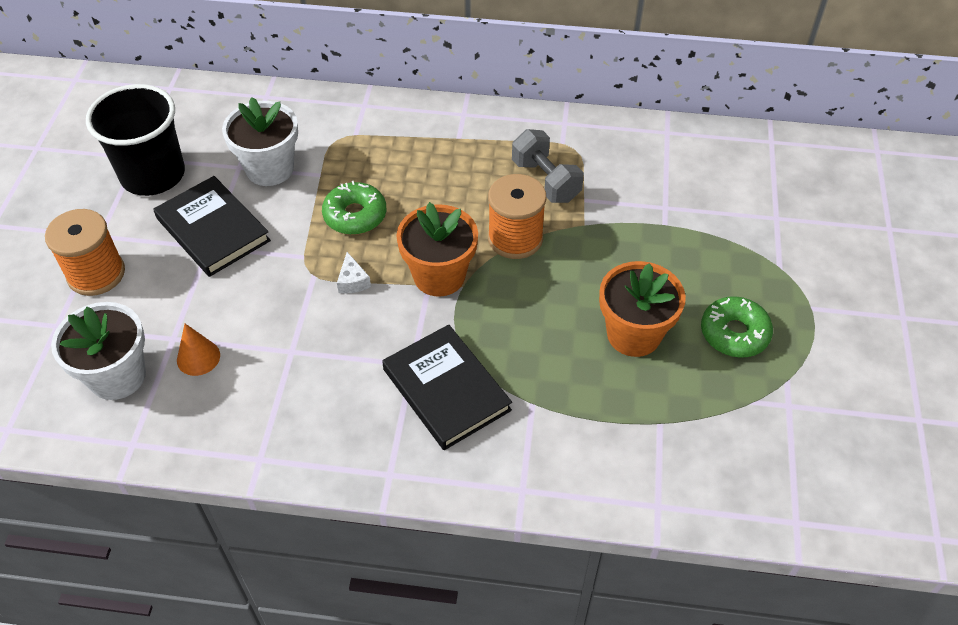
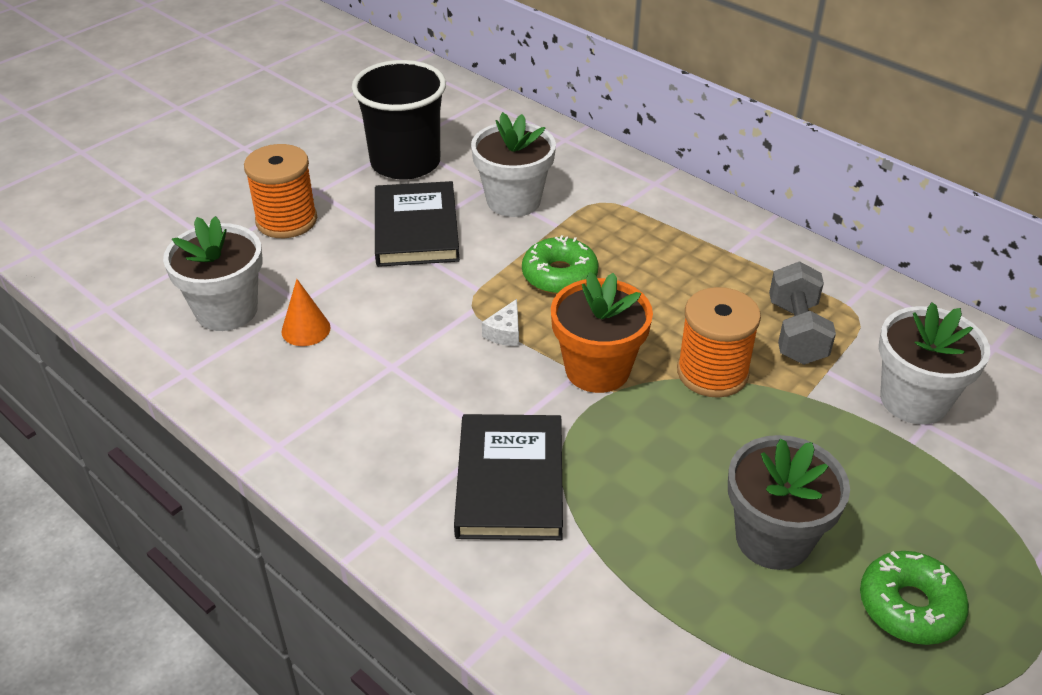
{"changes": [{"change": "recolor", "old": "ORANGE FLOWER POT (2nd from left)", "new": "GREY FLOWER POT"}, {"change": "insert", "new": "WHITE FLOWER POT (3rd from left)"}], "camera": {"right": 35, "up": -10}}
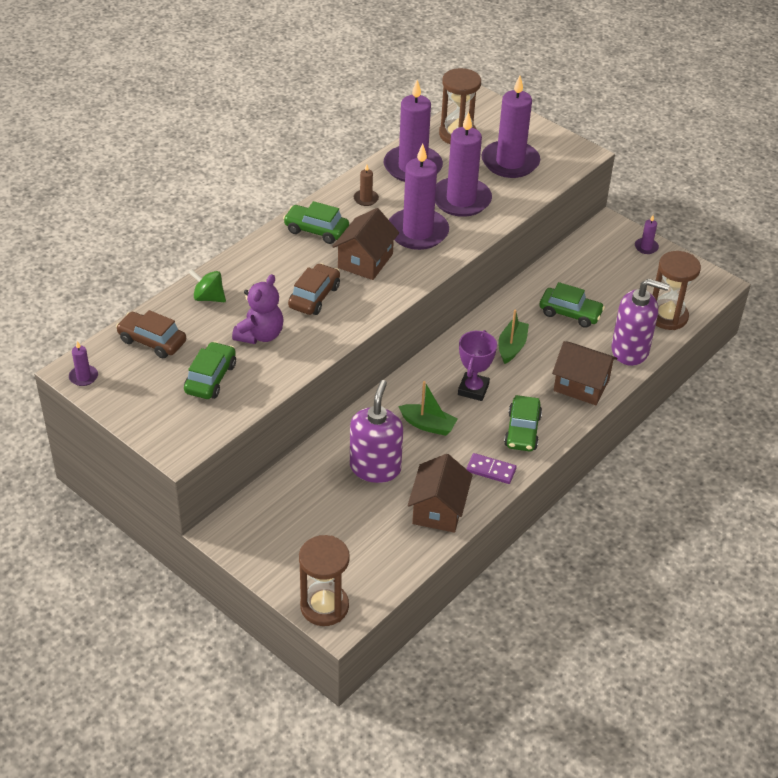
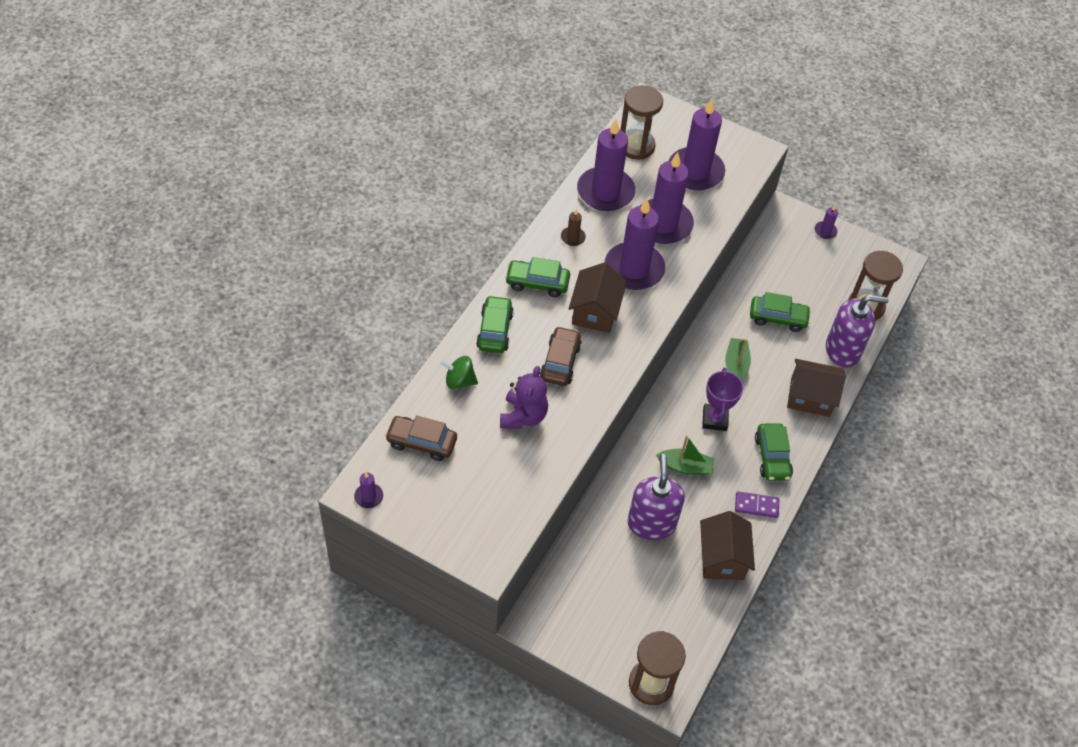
{"changes": [{"change": "move", "old": "GREEN CAR (1st from left)"}], "camera": {"right": -15, "up": 10}}
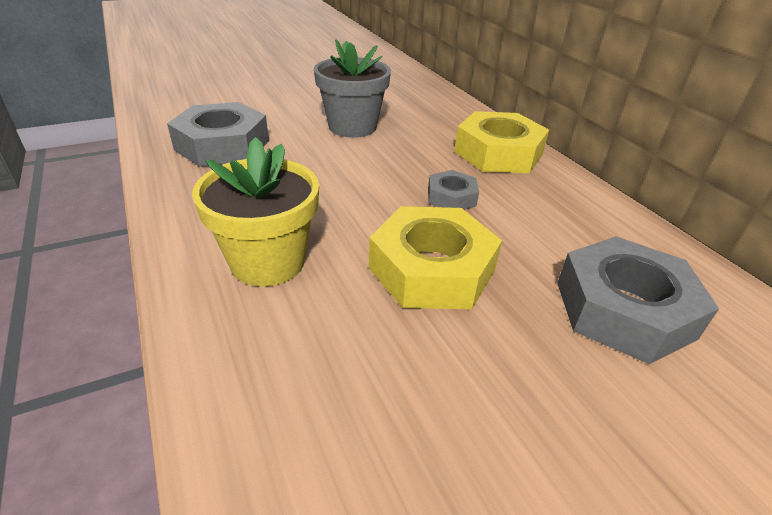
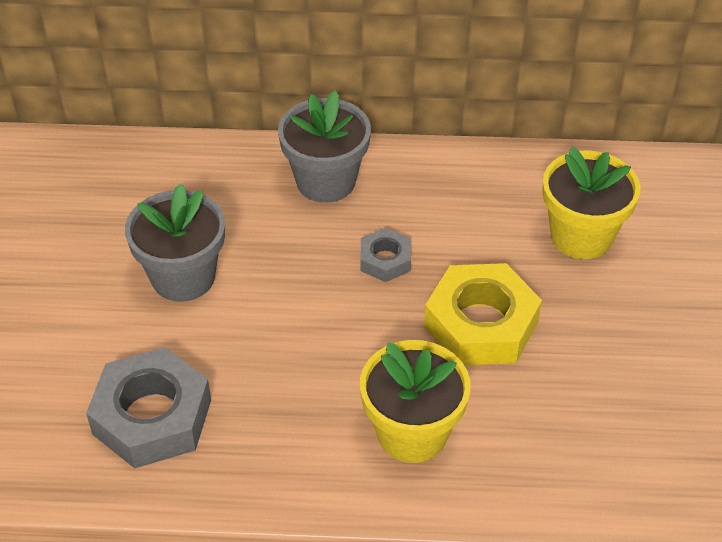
{"changes": [{"change": "replace", "old": "YELLOW NUT (2nd from left)", "new": "GREY FLOWER POT (2nd from left)"}, {"change": "replace", "old": "GREY NUT (3rd from left)", "new": "YELLOW FLOWER POT (2nd from left)"}], "camera": {"right": -60, "up": 10}}
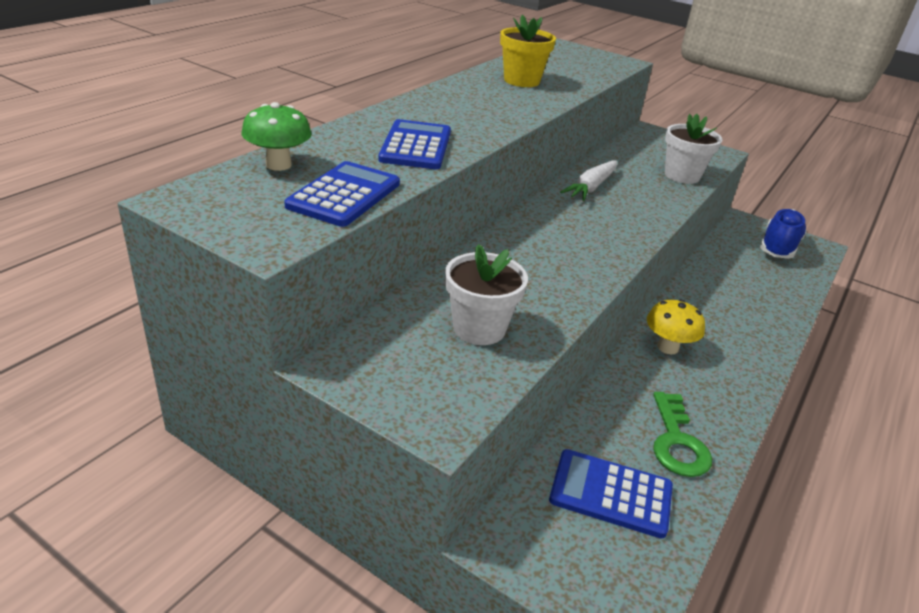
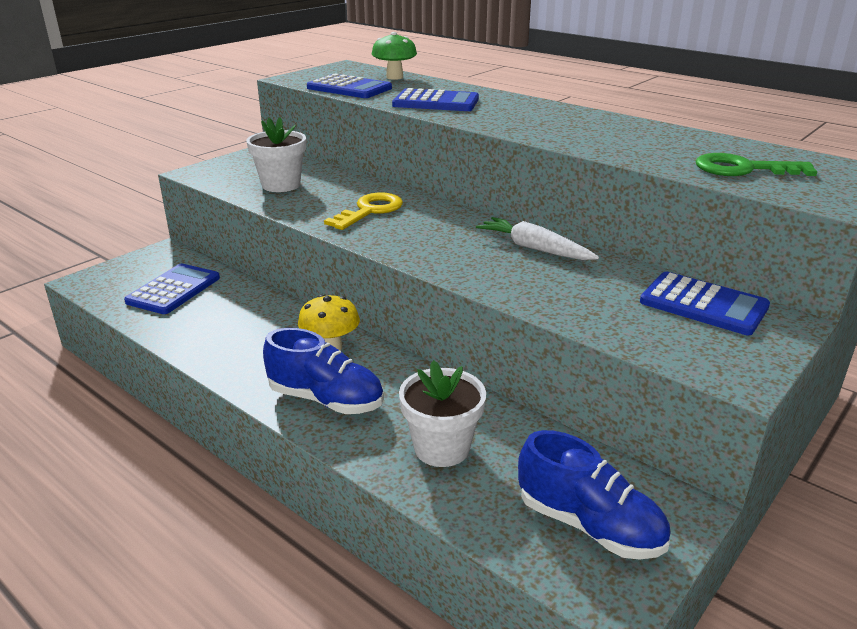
{"changes": [{"change": "delete", "old": "YELLOW FLOWER POT"}, {"change": "move", "old": "WHITE FLOWER POT (2nd from left)"}, {"change": "move", "old": "GREEN KEY"}, {"change": "insert", "new": "YELLOW KEY"}, {"change": "insert", "new": "BLUE CALCULATOR (4th from left)"}, {"change": "insert", "new": "BLUE SHOE (1st from left)"}], "camera": {"right": 100, "up": -5}}
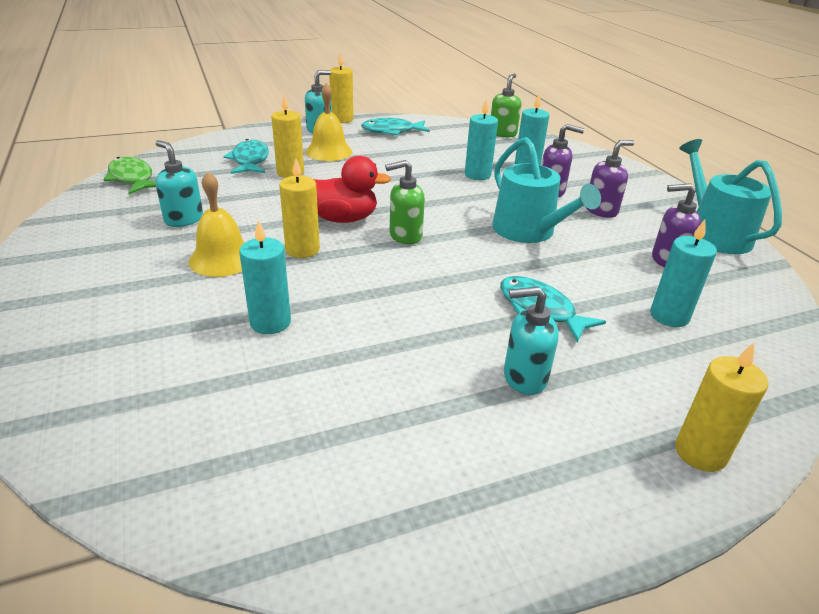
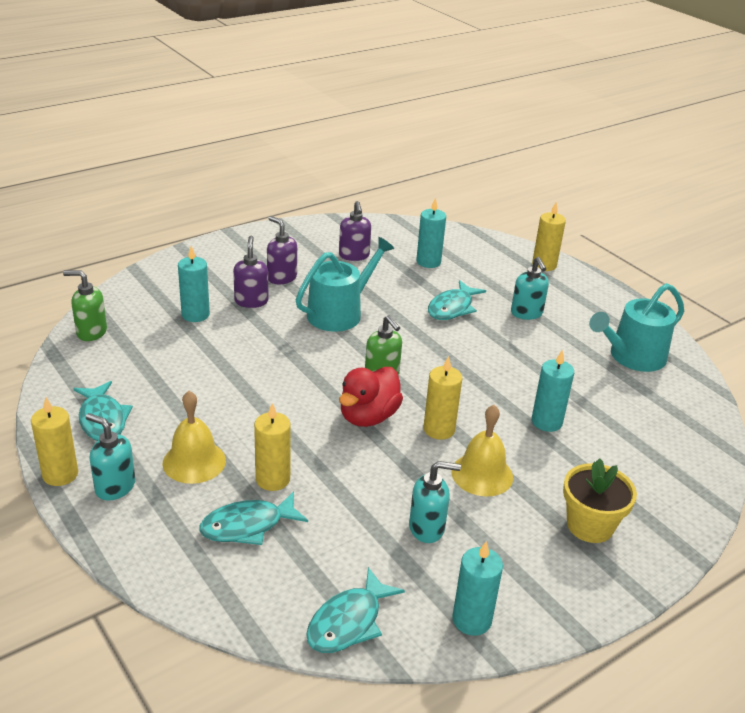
{"changes": [{"change": "move", "old": "TURQUOISE CANDLE (2nd from left in the first image)", "new": "TURQUOISE CANDLE (3rd from left)"}, {"change": "move", "old": "TURQUOISE WATERING CAN (2nd from left)"}, {"change": "rotate", "old": "TURQUOISE SOAP DISPENSER (1st from left in the first image)", "degrees": -120}, {"change": "rotate", "old": "RED DUCK", "degrees": -135}, {"change": "recolor", "old": "GREEN FISH", "new": "TURQUOISE FISH (3rd from left)"}, {"change": "insert", "new": "YELLOW FLOWER POT"}], "camera": {"right": -105, "up": 0}}
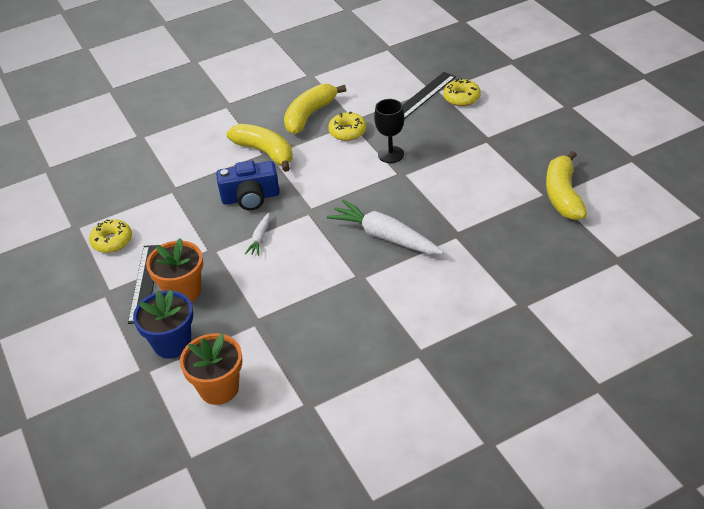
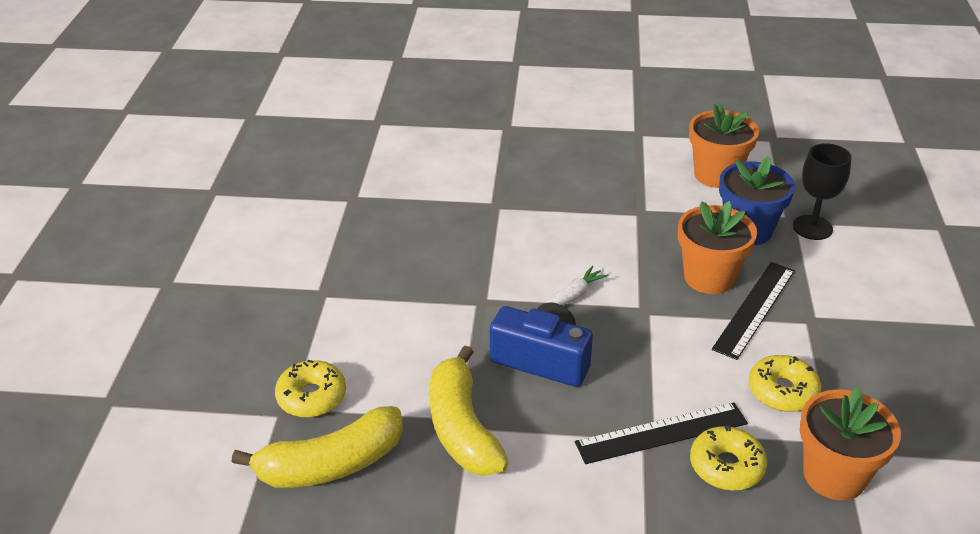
{"changes": [{"change": "move", "old": "BLACK RULER (2nd from left in the first image)", "new": "BLACK RULER (1st from left)"}, {"change": "move", "old": "YELLOW DONUT (3rd from left in the first image)", "new": "YELLOW DONUT (2nd from left)"}, {"change": "move", "old": "BLACK GOBLET"}, {"change": "delete", "old": "YELLOW BANANA (3rd from left)"}, {"change": "delete", "old": "WHITE CARROT (2nd from left)"}, {"change": "insert", "new": "ORANGE FLOWER POT (3rd from left)"}], "camera": {"right": -150, "up": -5}}
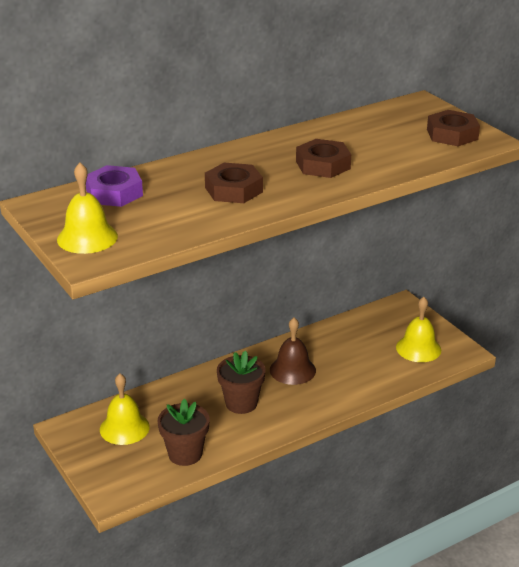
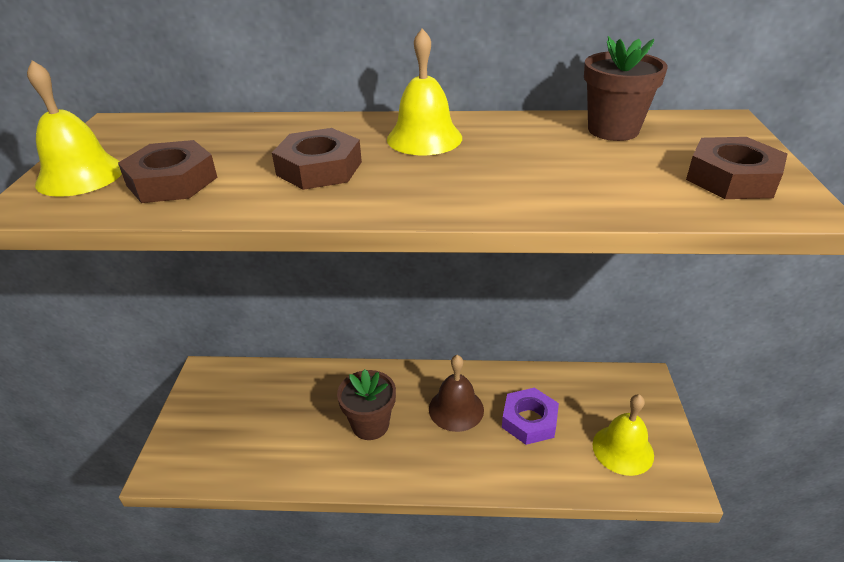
{"changes": [{"change": "move", "old": "BROWN NUT (2nd from left in the first image)", "new": "BROWN NUT (1st from left)"}, {"change": "move", "old": "PURPLE NUT"}, {"change": "move", "old": "YELLOW BELL (2nd from left)"}, {"change": "move", "old": "BROWN FLOWER POT (1st from left in the first image)", "new": "BROWN FLOWER POT (2nd from left)"}], "camera": {"right": 35, "up": 5}}
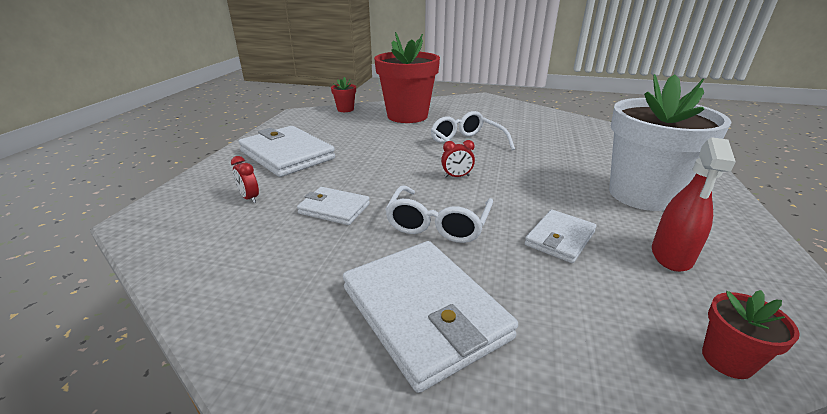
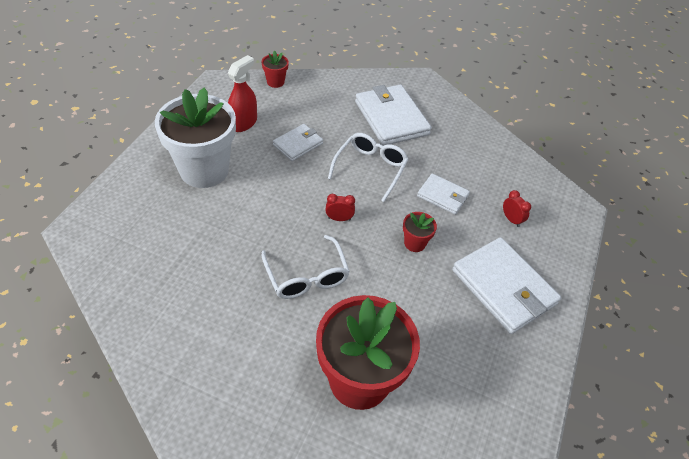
{"changes": [{"change": "move", "old": "RED FLOWER POT (1st from left in the first image)", "new": "RED FLOWER POT (3rd from left)"}], "camera": {"right": -175, "up": 20}}
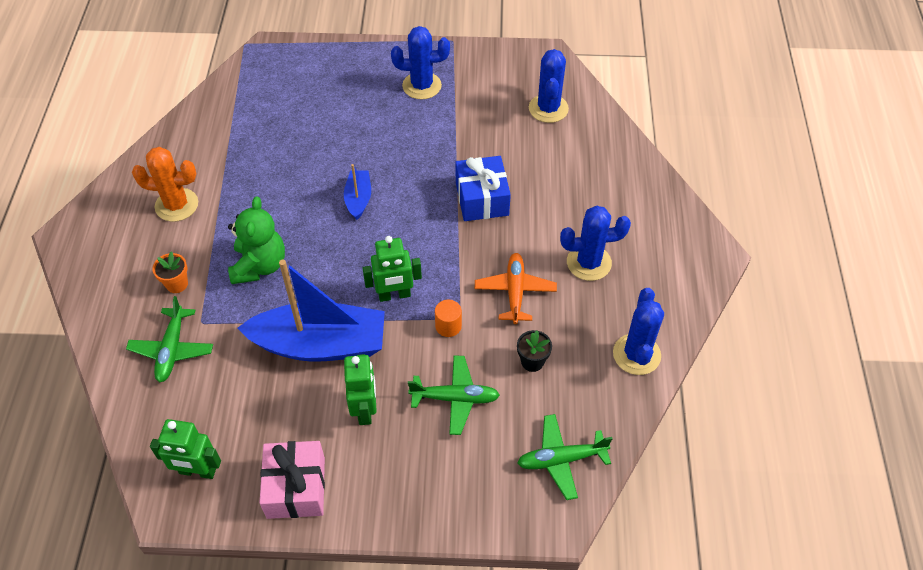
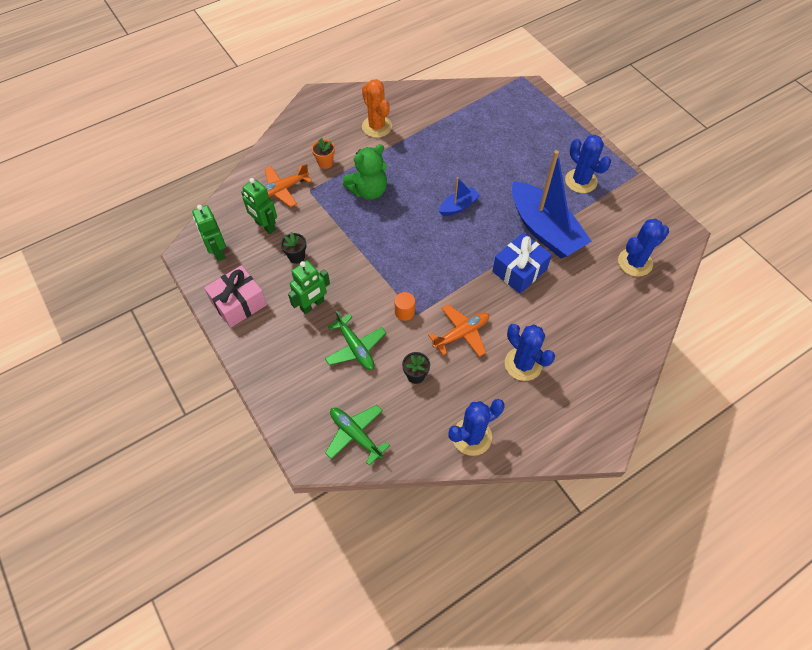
{"changes": [{"change": "move", "old": "GREEN ROBOT (3rd from left in the first image)", "new": "GREEN ROBOT (2nd from left)"}, {"change": "move", "old": "BLUE BOAT (1st from left in the first image)", "new": "BLUE BOAT (2nd from left)"}, {"change": "recolor", "old": "GREEN PLANE (1st from left)", "new": "ORANGE PLANE (1st from left)"}, {"change": "insert", "new": "BLACK FLOWER POT (1st from left)"}], "camera": {"right": 55, "up": 5}}
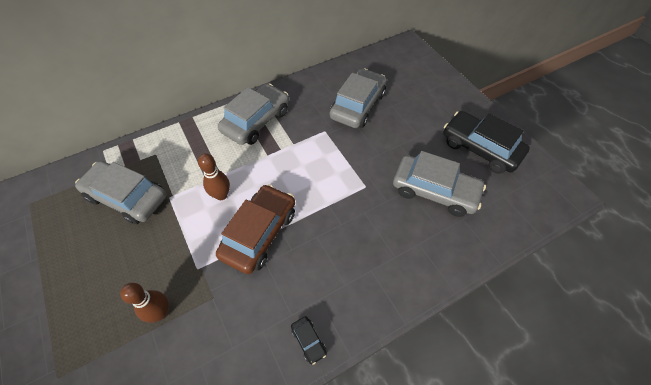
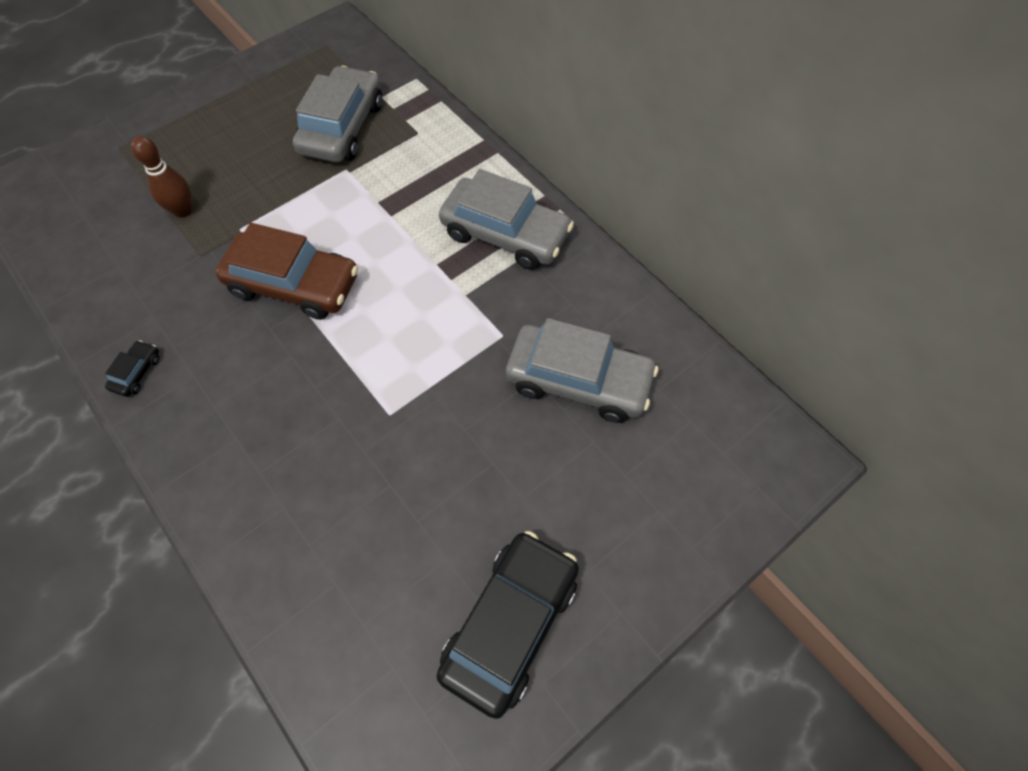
{"changes": [{"change": "delete", "old": "GREY CAR (4th from left)"}, {"change": "delete", "old": "BROWN BOWLING PIN (2nd from left)"}, {"change": "rotate", "old": "BLACK CAR (1st from left)", "degrees": 150}], "camera": {"right": 80, "up": 5}}
